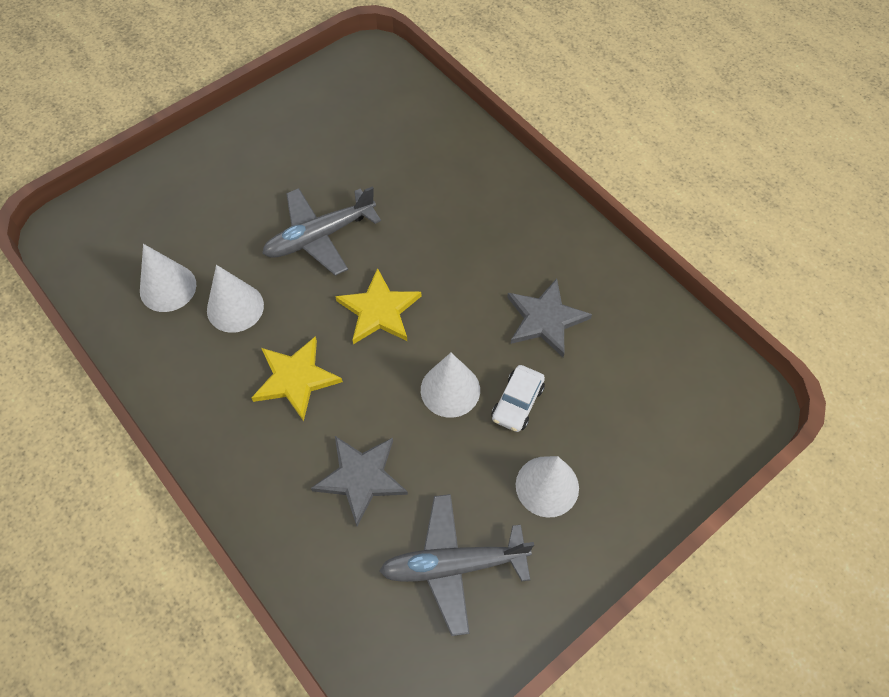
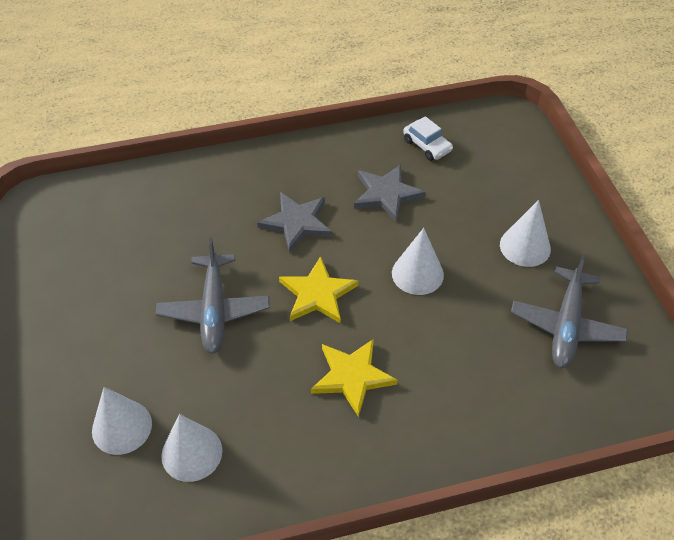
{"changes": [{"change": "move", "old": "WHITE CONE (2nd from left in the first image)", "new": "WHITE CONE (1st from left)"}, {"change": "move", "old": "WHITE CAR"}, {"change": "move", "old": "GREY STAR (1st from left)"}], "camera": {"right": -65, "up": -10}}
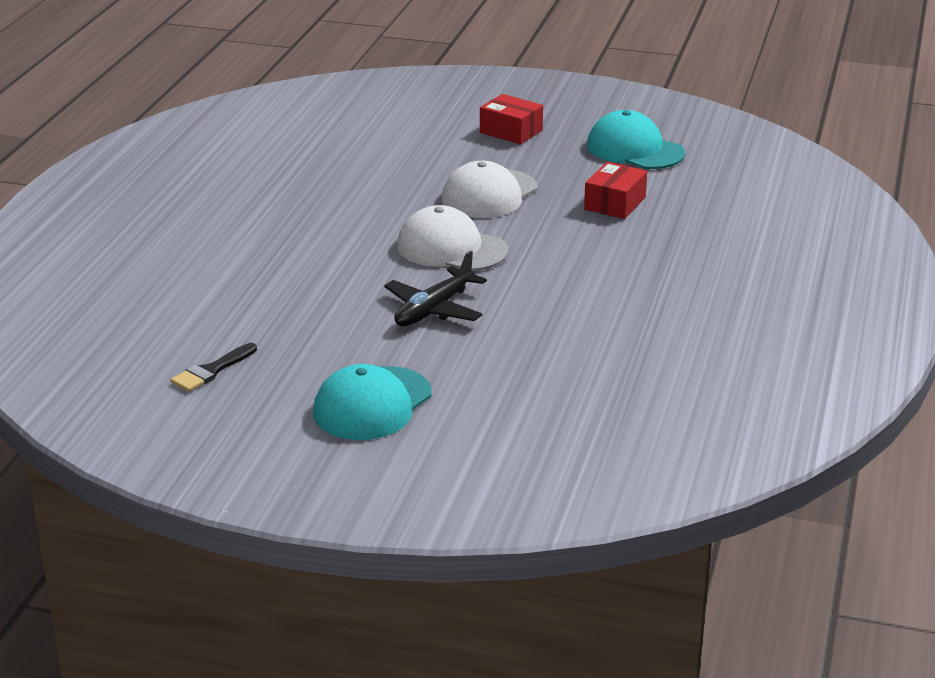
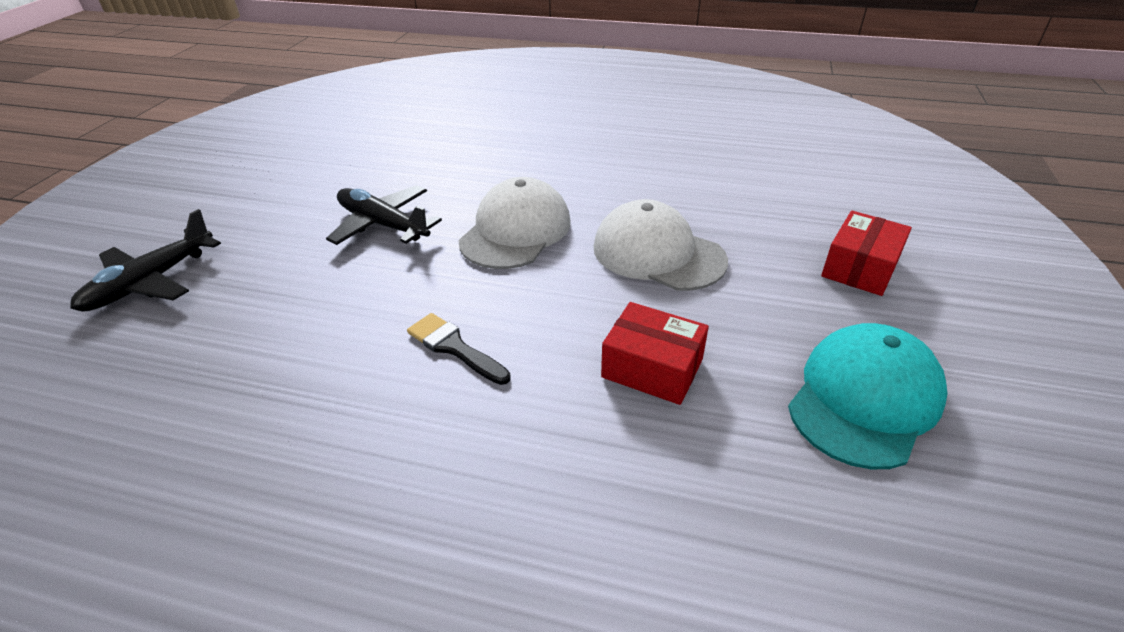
{"changes": [{"change": "move", "old": "BLACK BRUSH"}, {"change": "delete", "old": "TURQUOISE CAP (1st from left)"}, {"change": "insert", "new": "BLACK PLANE (1st from left)"}], "camera": {"right": 90, "up": 10}}
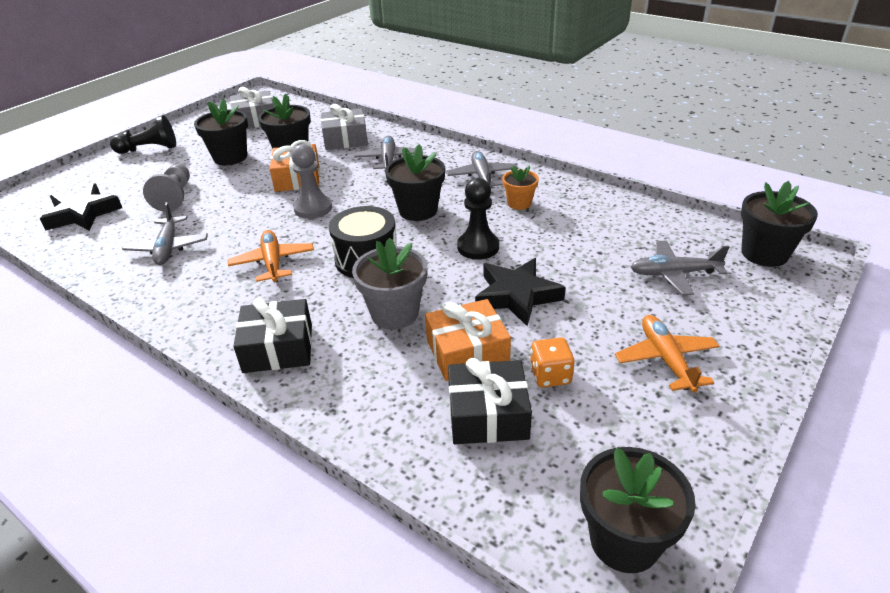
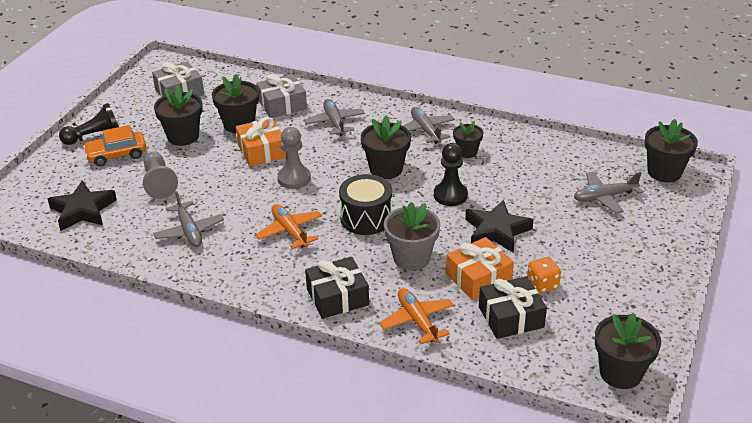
{"changes": [{"change": "recolor", "old": "ORANGE FLOWER POT", "new": "BLACK FLOWER POT (4th from left)"}, {"change": "move", "old": "ORANGE PLANE (2nd from left)"}, {"change": "insert", "new": "ORANGE CAR"}], "camera": {"right": -15, "up": 0}}
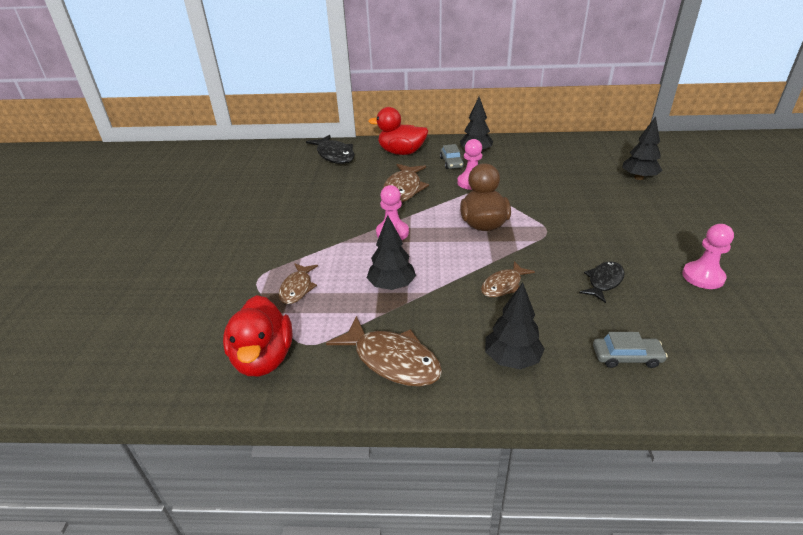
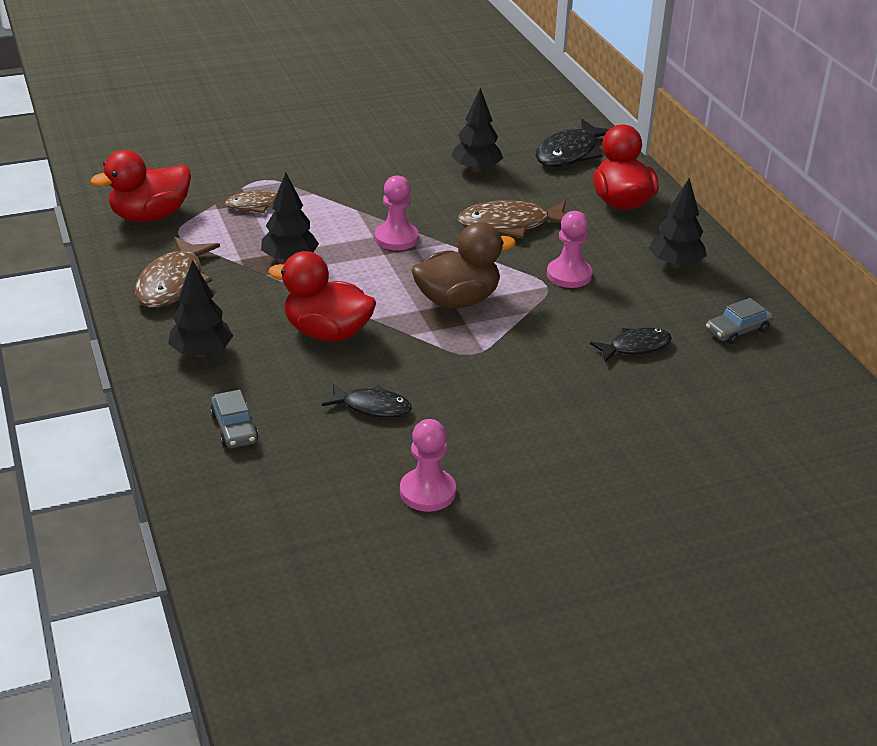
{"changes": [{"change": "move", "old": "BLACK TREE (4th from left in the first image)", "new": "BLACK TREE (3rd from left)"}, {"change": "move", "old": "GREY CAR (1st from left in the first image)", "new": "GREY CAR (2nd from left)"}, {"change": "replace", "old": "BROWN FISH (4th from left)", "new": "RED DUCK (2nd from left)"}, {"change": "insert", "new": "BLACK FISH (3rd from left)"}], "camera": {"right": 65, "up": 0}}
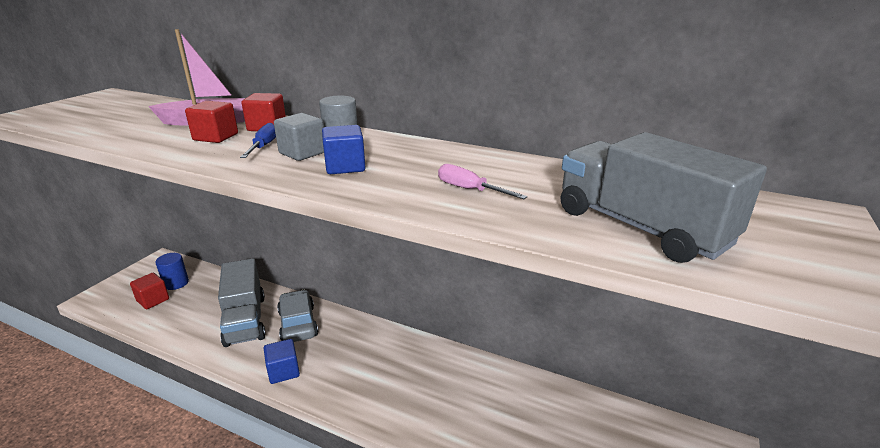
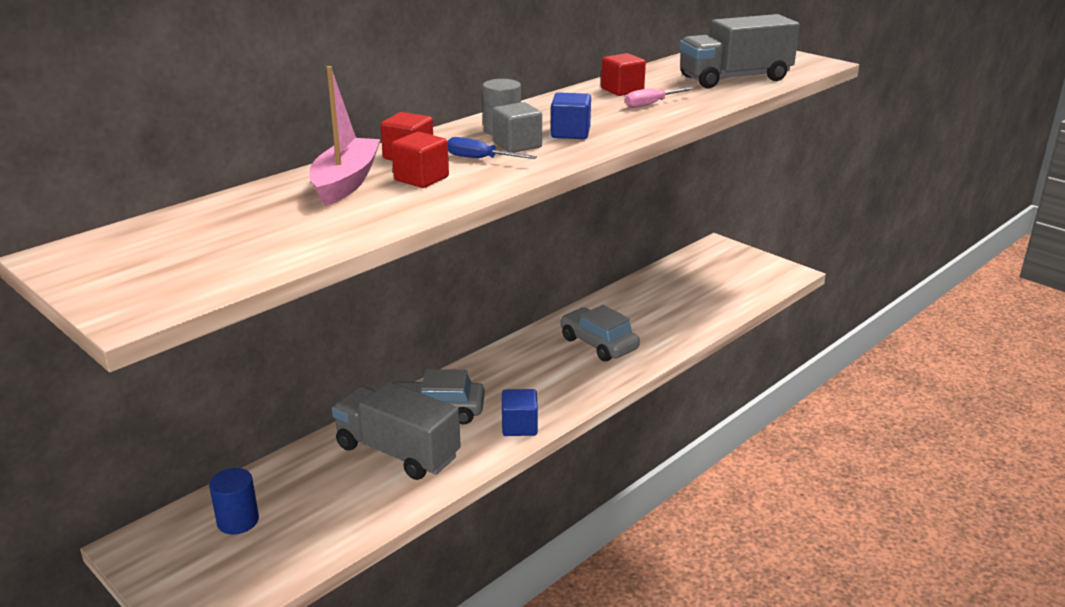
{"changes": [{"change": "rotate", "old": "GREY TRUCK (1st from left)", "degrees": -150}, {"change": "move", "old": "RED CUBE (1st from left in the first image)", "new": "RED CUBE (3rd from left)"}, {"change": "insert", "new": "GREY CAR (2nd from left)"}], "camera": {"right": -70, "up": 0}}
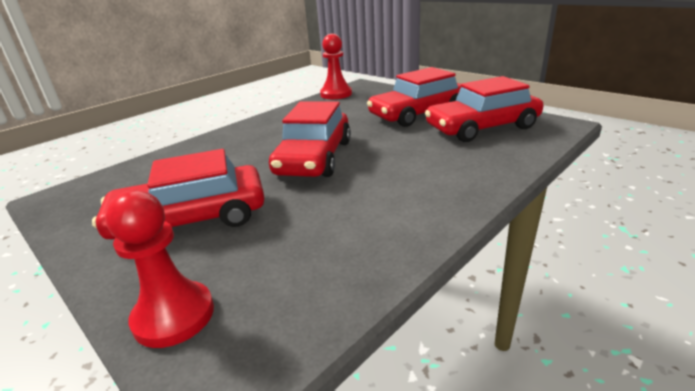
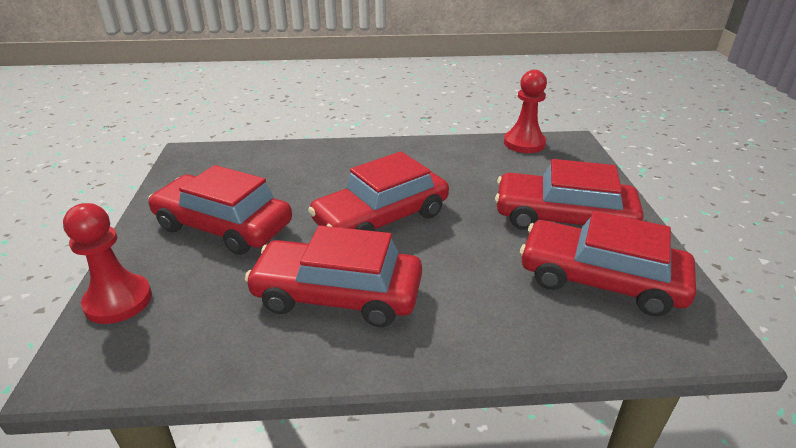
{"changes": [{"change": "insert", "new": "RED CAR (2nd from left)"}], "camera": {"right": 40, "up": 5}}
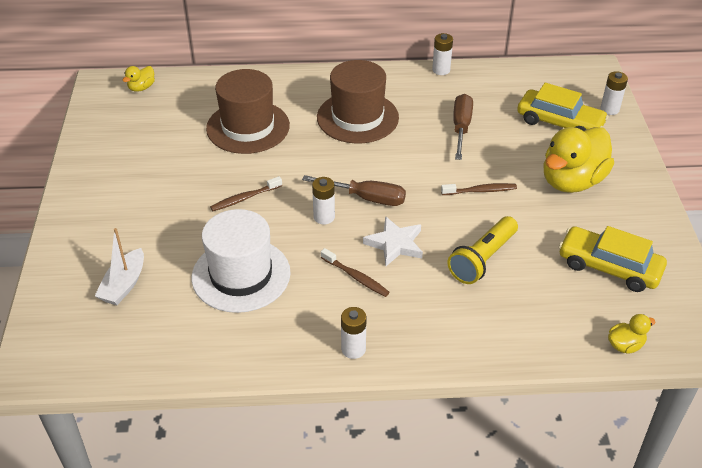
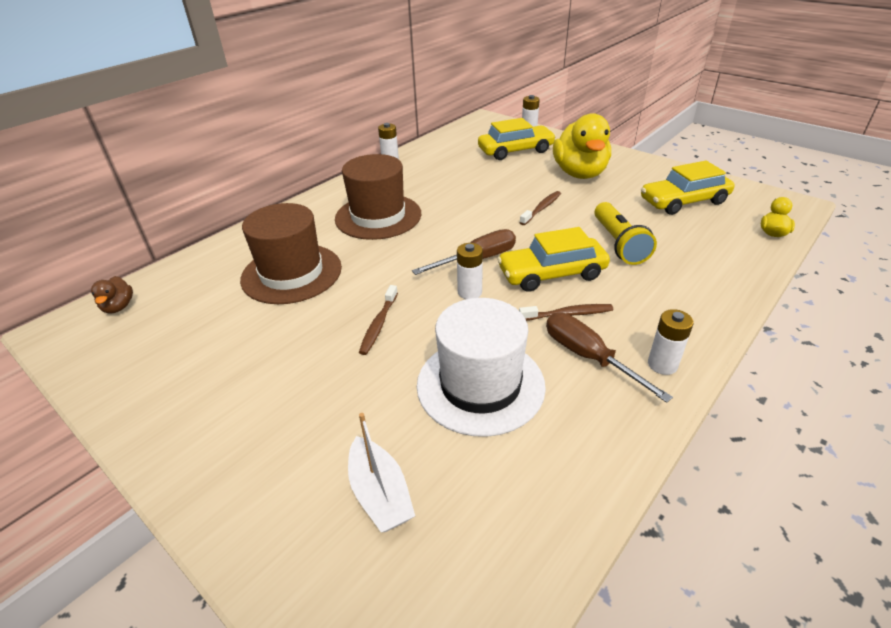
{"changes": [{"change": "recolor", "old": "YELLOW DUCK (1st from left)", "new": "BROWN DUCK"}, {"change": "move", "old": "BROWN SCREWDRIVER (2nd from left)"}, {"change": "replace", "old": "WHITE STAR", "new": "YELLOW CAR (2nd from left)"}], "camera": {"right": -45, "up": -5}}
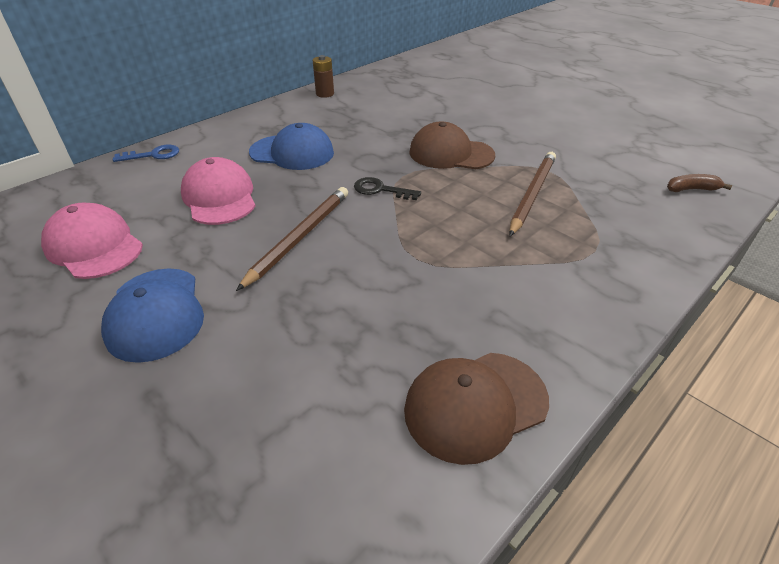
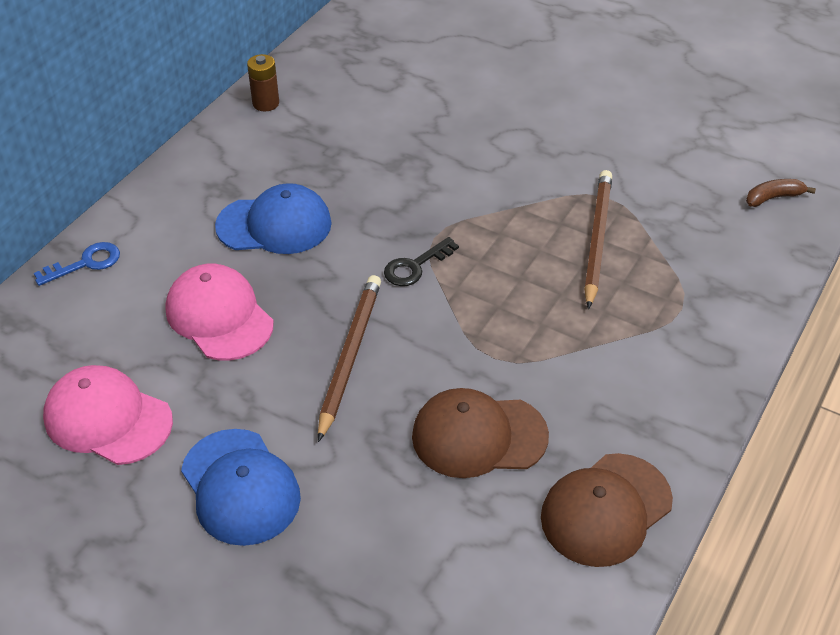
{"changes": [{"change": "move", "old": "BROWN CAP (1st from left)"}, {"change": "rotate", "old": "BLACK KEY", "degrees": -45}], "camera": {"right": -15, "up": 5}}
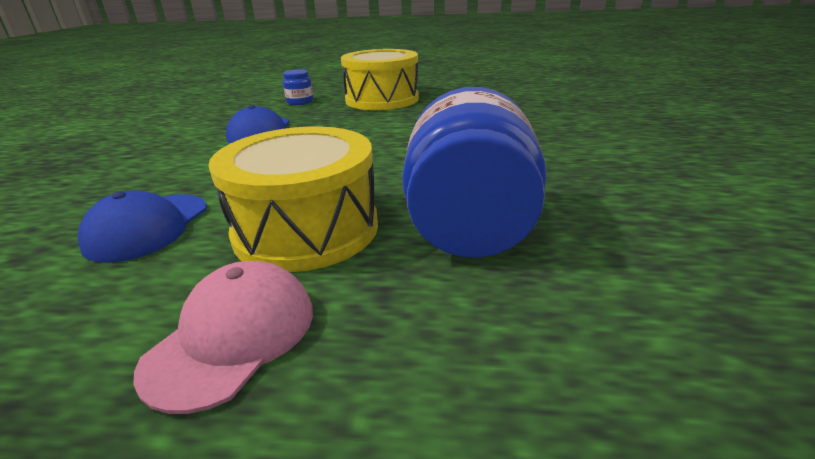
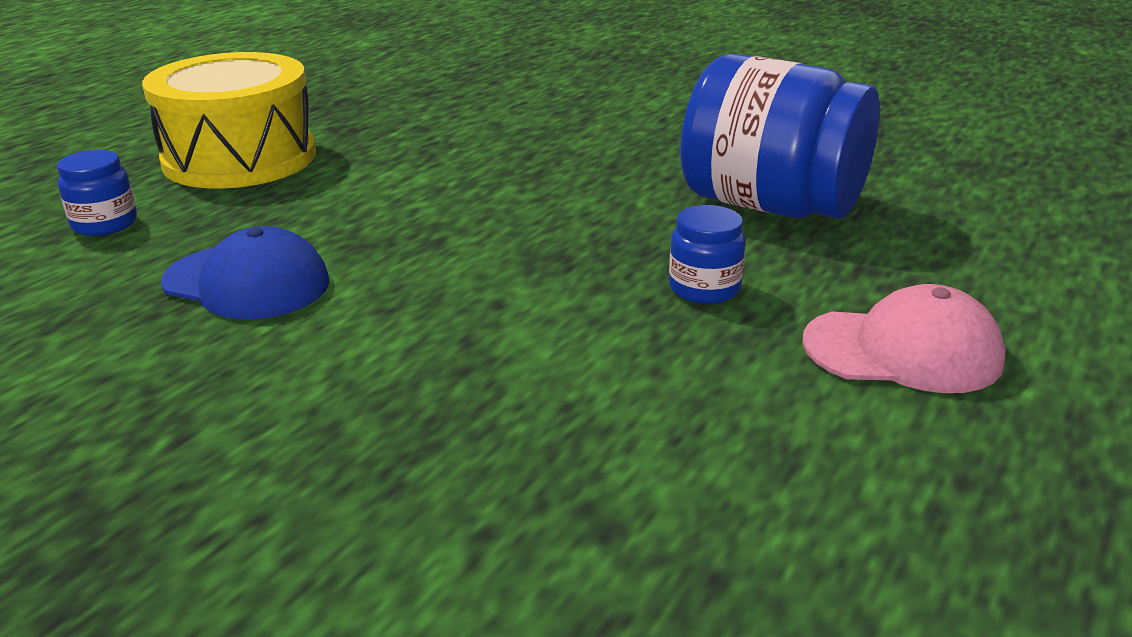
{"changes": [{"change": "replace", "old": "YELLOW DRUM (1st from left)", "new": "BLUE JAR (2nd from left)"}, {"change": "delete", "old": "BLUE CAP (1st from left)"}, {"change": "rotate", "old": "PINK CAP", "degrees": 135}], "camera": {"right": -65, "up": 0}}
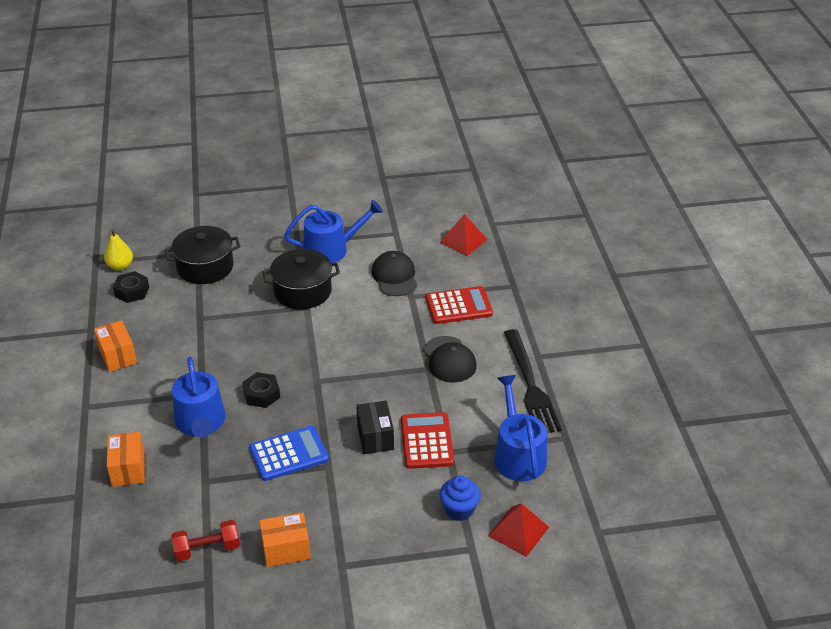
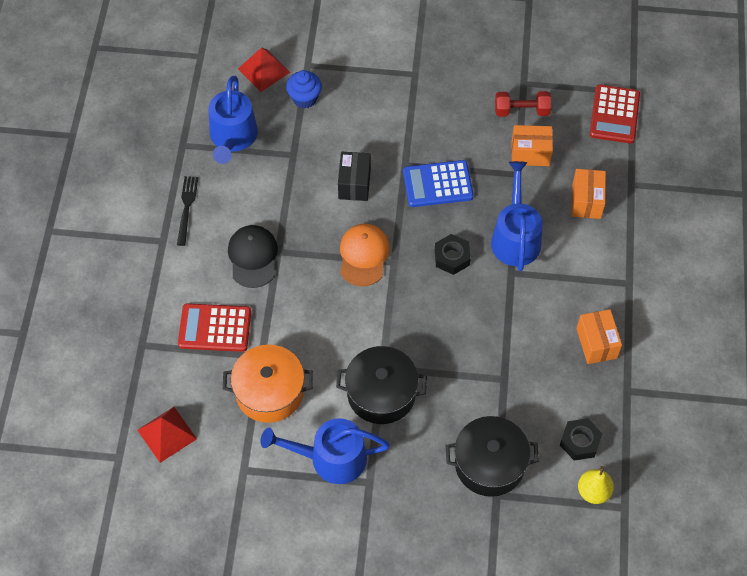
{"changes": [{"change": "replace", "old": "BLACK CAP (1st from left)", "new": "ORANGE POT"}, {"change": "resize", "old": "BLACK FORK", "factor": 0.55}, {"change": "move", "old": "RED CALCULATOR (1st from left in the first image)", "new": "RED CALCULATOR (2nd from left)"}, {"change": "move", "old": "ORANGE BOX (3rd from left in the first image)", "new": "ORANGE BOX (1st from left)"}, {"change": "insert", "new": "ORANGE CAP"}], "camera": {"right": -165, "up": 20}}
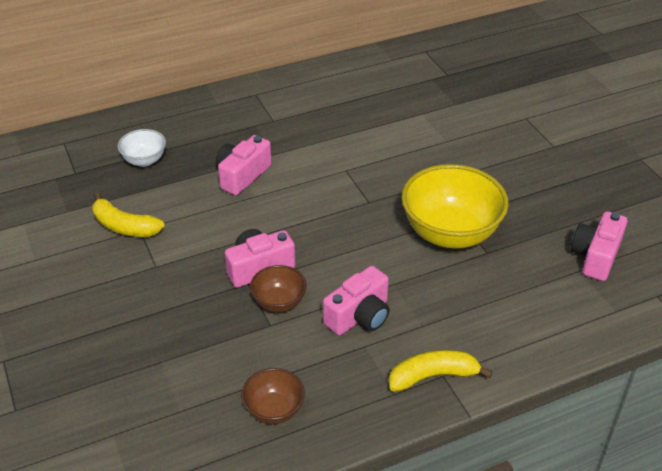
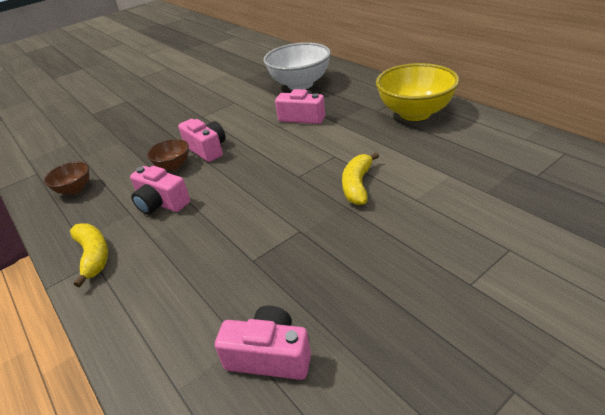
{"changes": [{"change": "resize", "old": "WHITE BOWL", "factor": 2.0}, {"change": "move", "old": "YELLOW BOWL"}, {"change": "move", "old": "YELLOW BANANA (1st from left in the first image)", "new": "YELLOW BANANA (2nd from left)"}], "camera": {"right": 80, "up": -5}}
